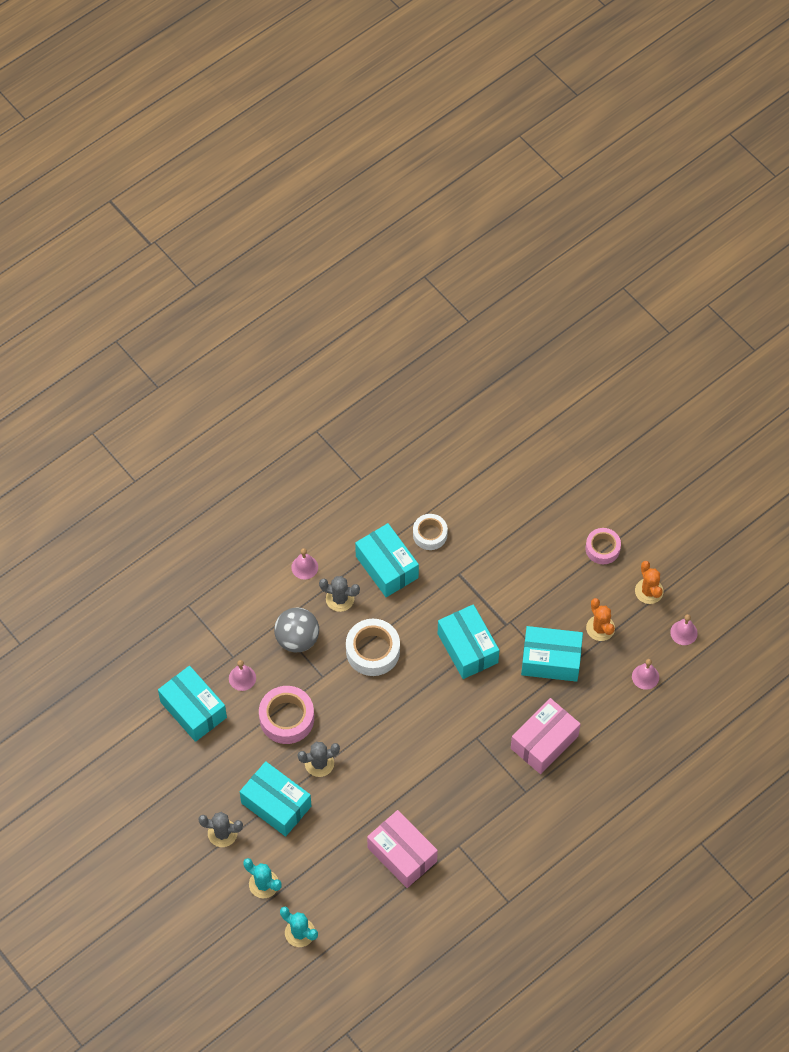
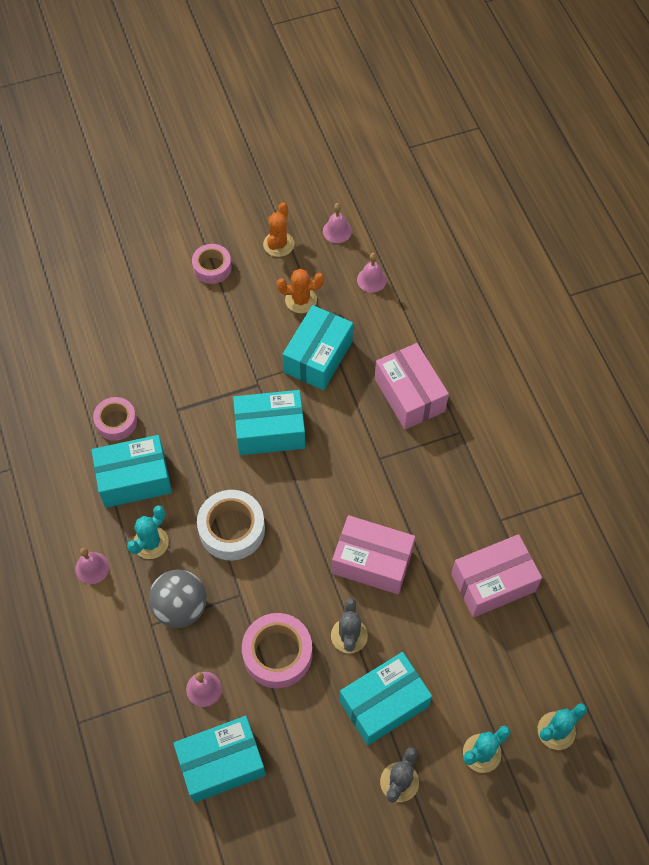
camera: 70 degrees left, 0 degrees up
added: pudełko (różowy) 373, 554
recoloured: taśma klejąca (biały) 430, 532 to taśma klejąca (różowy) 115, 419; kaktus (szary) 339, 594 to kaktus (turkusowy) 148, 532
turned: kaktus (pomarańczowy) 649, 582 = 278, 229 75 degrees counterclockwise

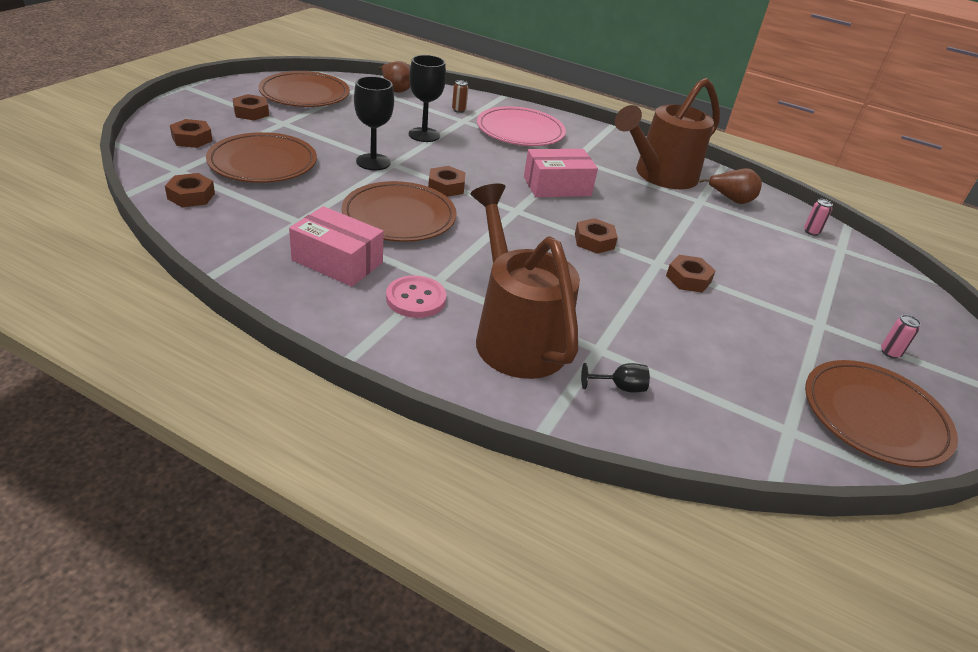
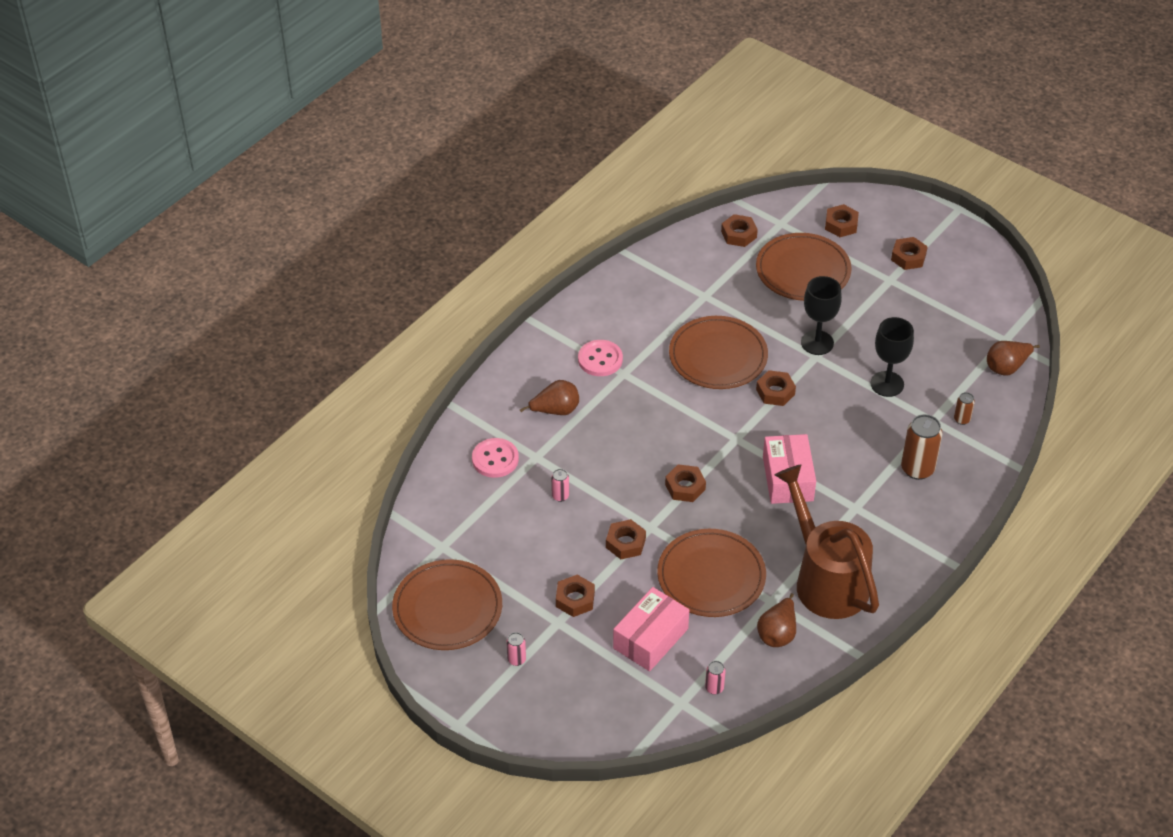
camera: 105 degrees right, 10 degrees up
added: puszka (różowy) 560, 485; nakrętka (brązowy) 575, 596
moved: talerz (brązowy) 304, 89 to 711, 573; pudełko (różowy) 336, 246 to 651, 629
replaced: talerz (różowy) 521, 126 to puszka (brązowy) 922, 447; konewka (brązowy) 525, 281 to gruszka (brązowy) 549, 397; kielich (czarny) 615, 378 to guzik (różowy) 495, 458

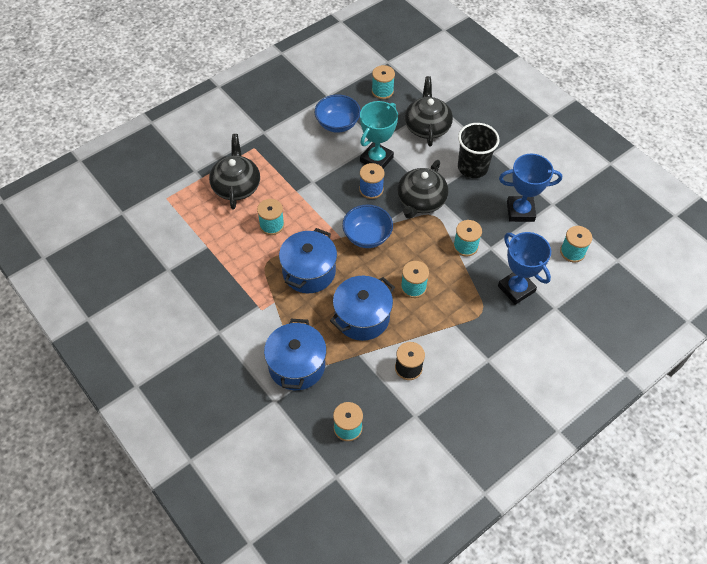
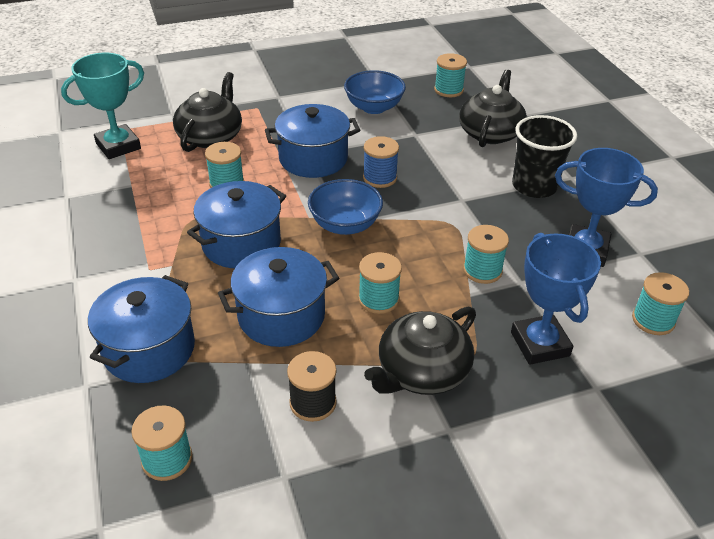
camera: 20 degrees right, 15 degrees down
added: garnek (niebieski) 312, 141
moved: puchar (turkusowy) 379, 135 to 102, 106; imbryk (czarny) 422, 189 to 420, 351

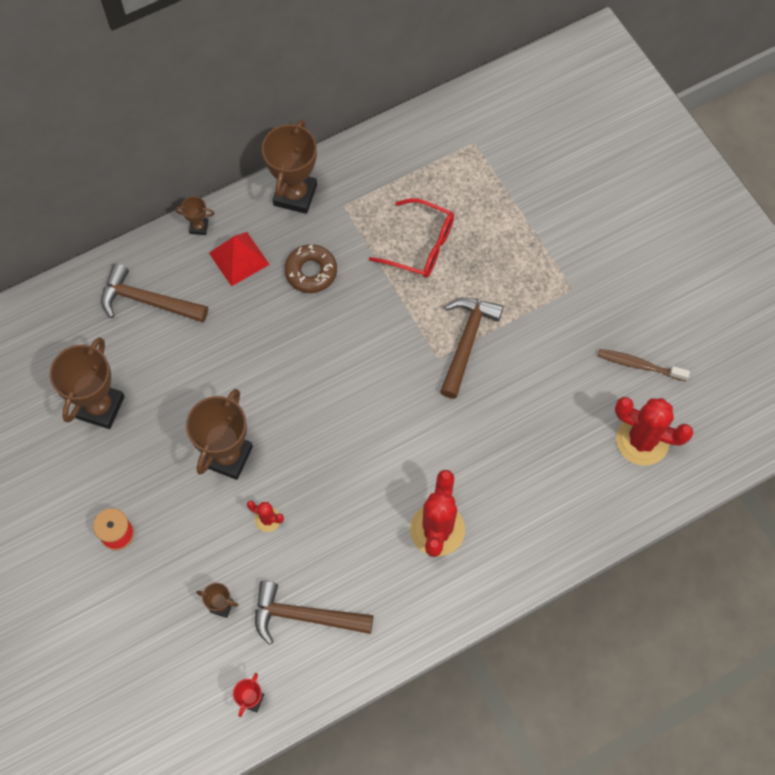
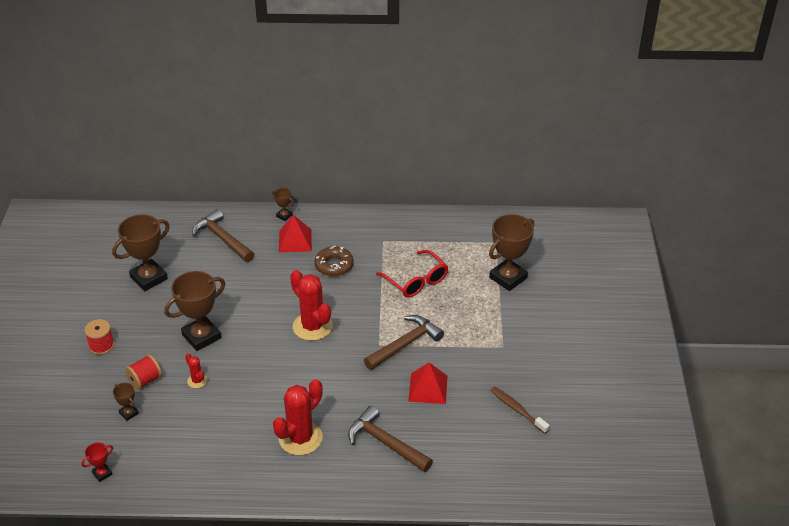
camera: 30 degrees right, 25 degrees down
added: szpulka (czerwony) 143, 372; piramida (czerwony) 428, 383
moved: puchar (brązowy) 289, 167 to 511, 252; kaktus (czerwony) 654, 431 to 311, 305; młotek (brązowy) 314, 613 to 390, 439

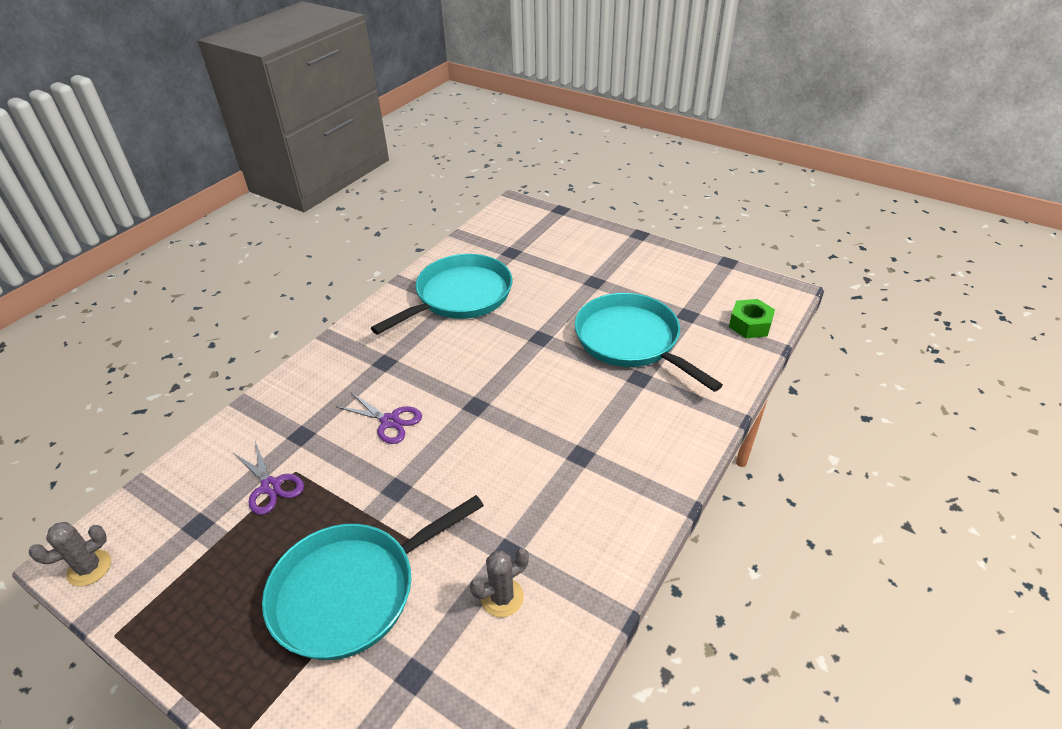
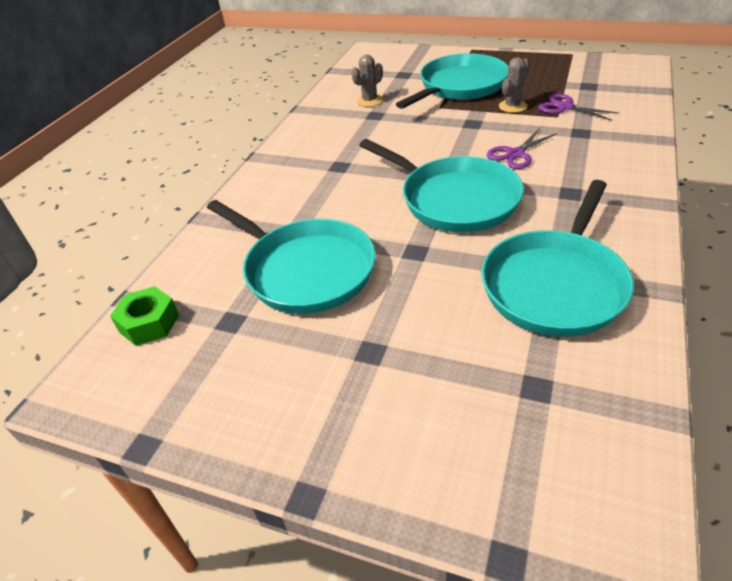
camera: 170 degrees right, 0 degrees up
added: patelnia (turkusowy) 441, 185
moved: kaktus (szary) 70, 554 to 514, 85
turned: nożyczki (fioletowy) 379, 418 = 522, 149 60 degrees counterclockwise

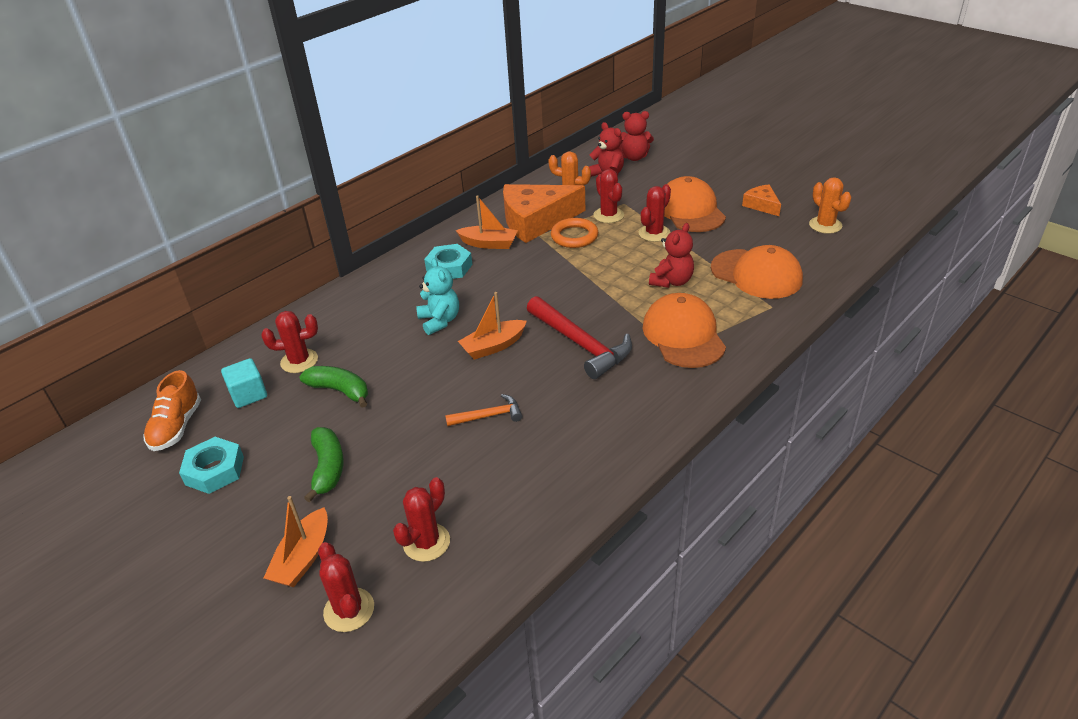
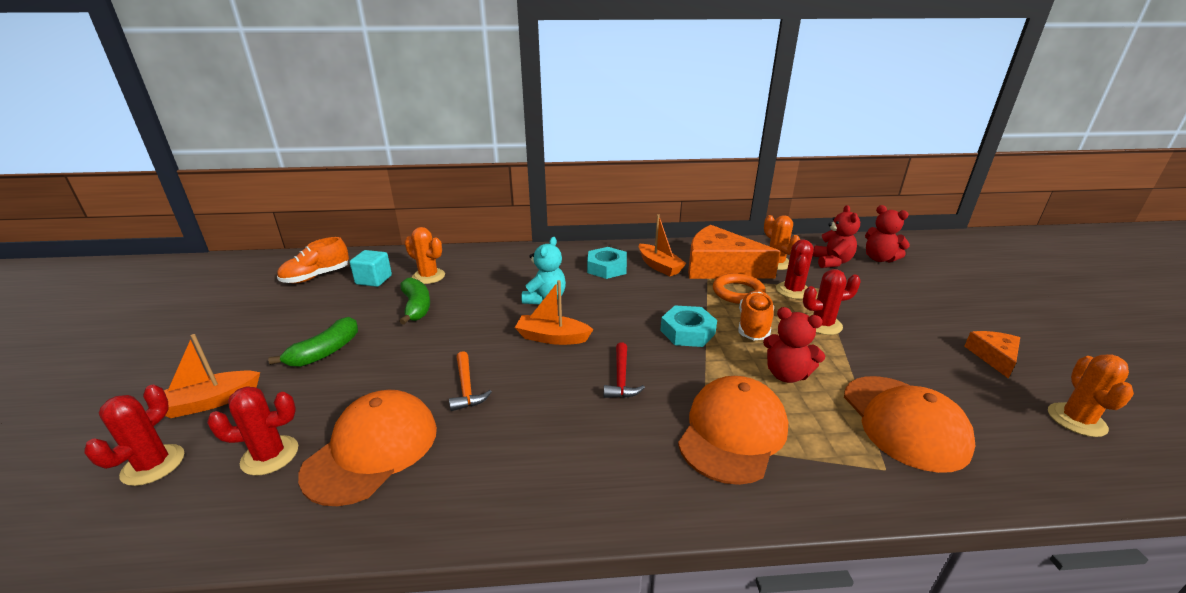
camera: 40 degrees right, 10 degrees down
added: but (pomarańczowy) 756, 315
moved: czapka (pomarańczowy) 695, 204 to 367, 448; nakrętka (turkusowy) 211, 465 to 688, 326
recoloured: kaktus (czerwony) 289, 342 to kaktus (pomarańczowy) 425, 255
turned: miś (czerwony) 671, 255 = 794, 345 45 degrees clockwise; młotek (pomarańczowy) 483, 410 = 470, 381 45 degrees clockwise
resized: młotek (czerwony) 579, 337 = 624, 370 x0.53

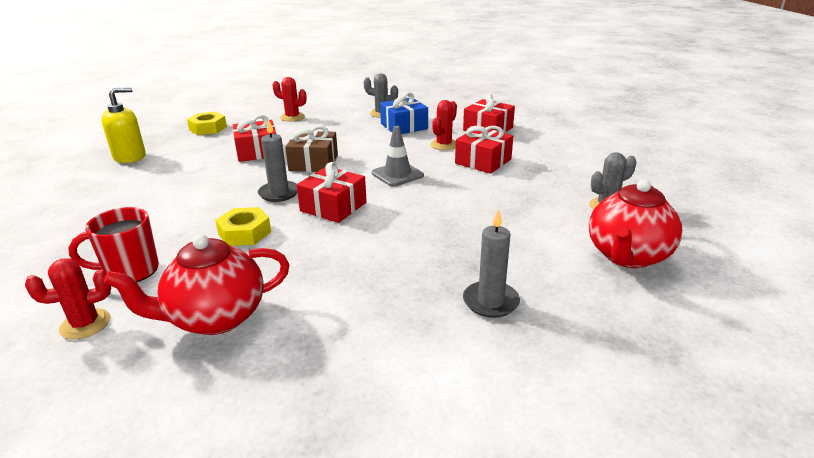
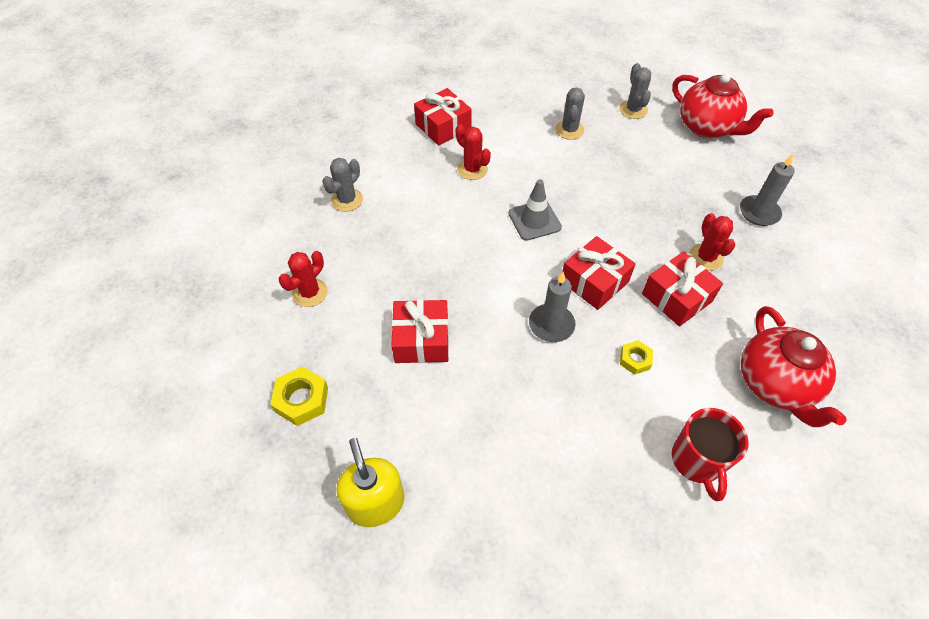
camera: 75 degrees left, 25 degrees up
removed: prezent (niebieski) 404, 113; prezent (brązowy) 311, 149
added: kaktus (szary) 570, 113
moved: prezent (czerwony) 484, 150 to 682, 289; kaktus (czerwony) 68, 299 to 712, 242
resized: nakrętka (żółty) 243, 226 = 636, 357 x0.63

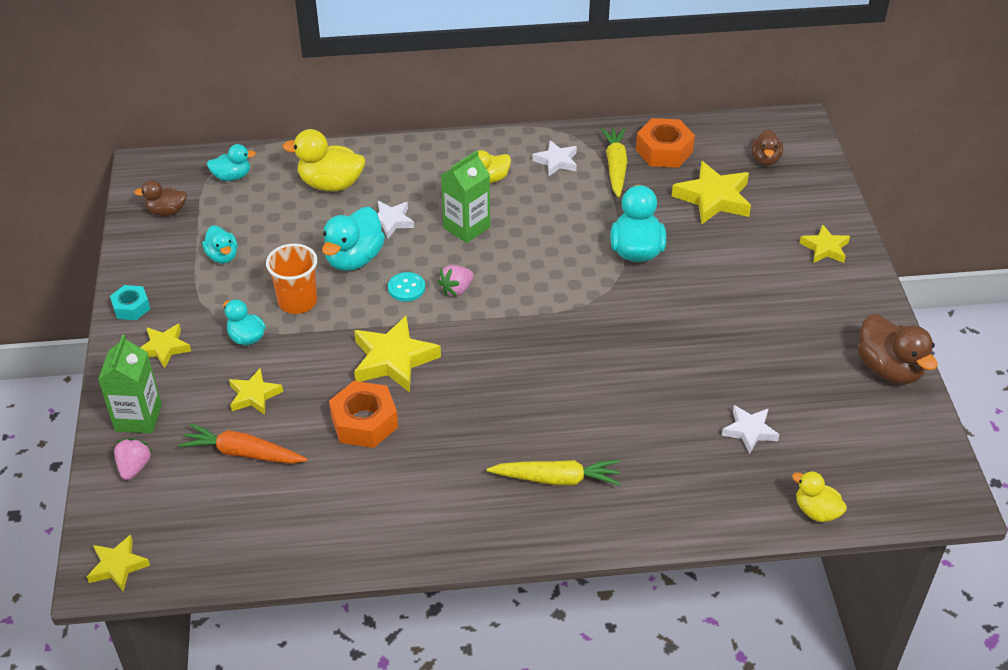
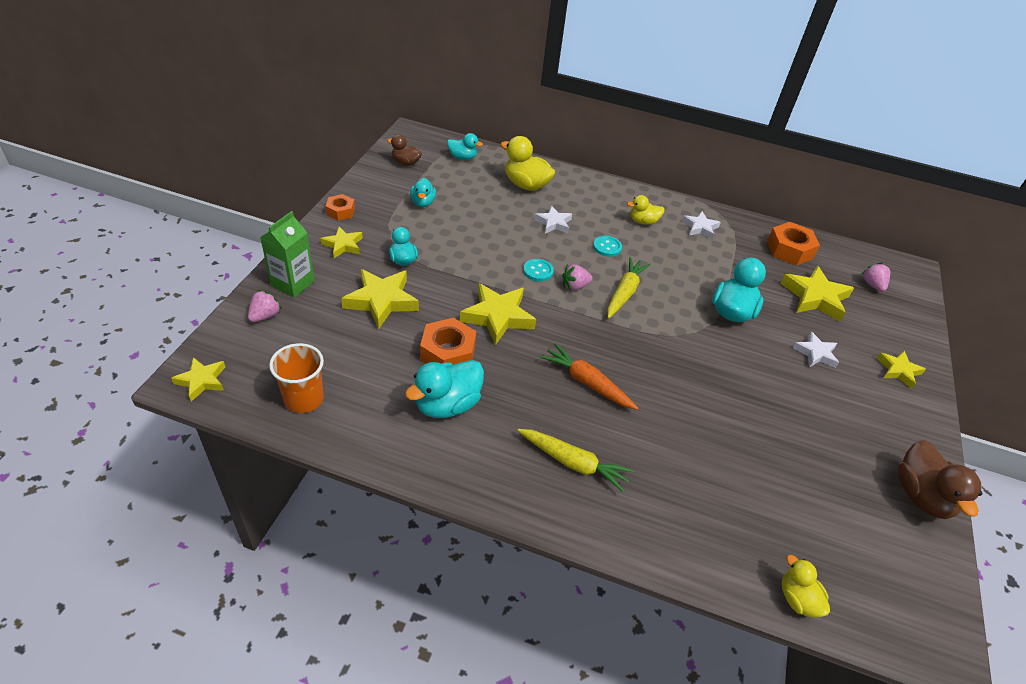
camera: 20 degrees right, 0 degrees up
moved: marchewka (żółty) 614, 163 to 628, 288; kaczka (turkusowy) 353, 239 to 444, 389; szklanka (pomarańczowy) 291, 279 to 296, 378; gwiazda (biały) 750, 429 to 816, 349; marchewka (pomarańczowy) 243, 443 to 589, 376
replaced: kaczka (brązowy) 767, 147 to truskawka (różowy) 876, 277; karton mleka (zielony) 465, 197 to guzik (turkusowy) 607, 246
recoloured: nakrętka (turkusowy) 130, 302 to nakrętka (pomarańczowy) 340, 207
resized: gwiazda (żółty) 256, 391 = 380, 299 x1.68

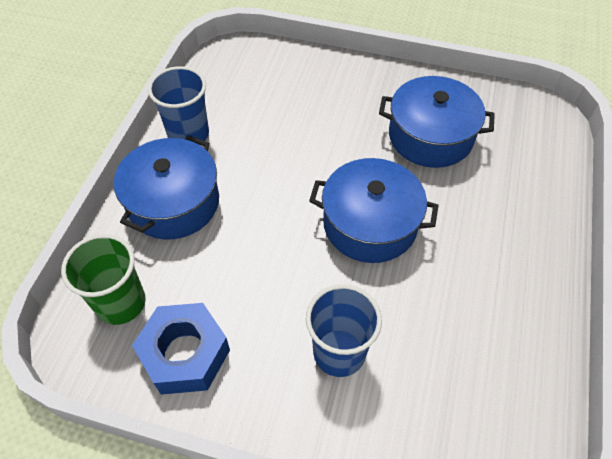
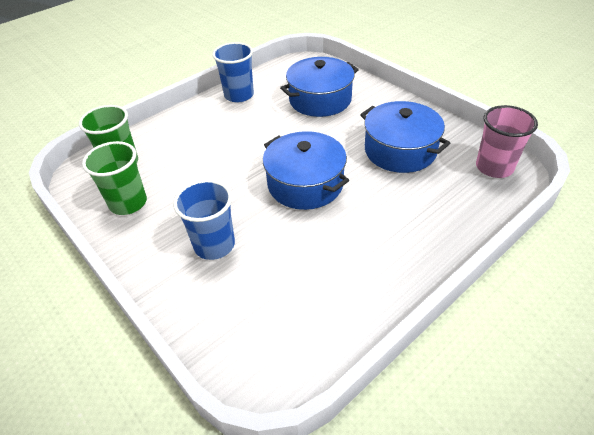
camera: 35 degrees right, 10 degrees down
added: szklanka (różowy) 507, 141
moved: garnek (niebieski) 166, 187 to 319, 87
replaced: nakrętka (niebieski) 181, 349 to szklanka (zielony) 114, 178

